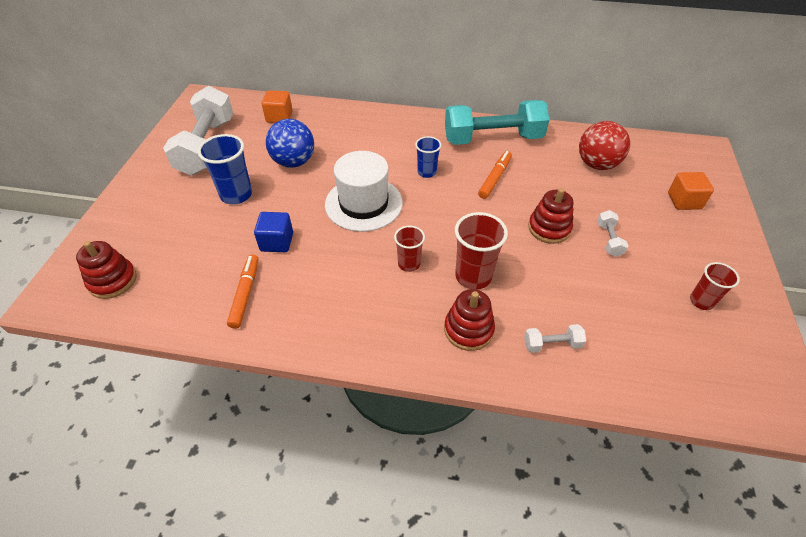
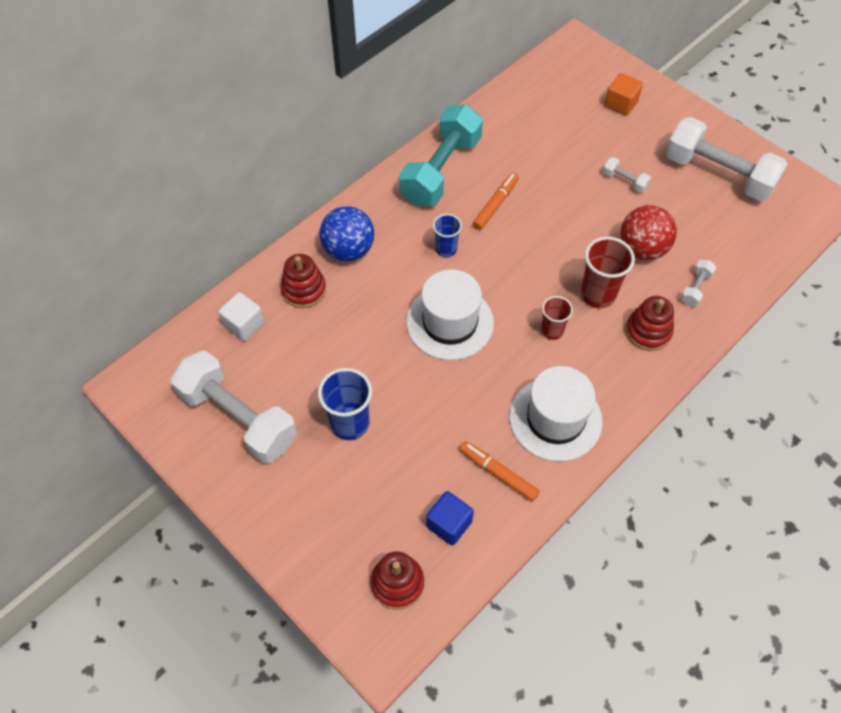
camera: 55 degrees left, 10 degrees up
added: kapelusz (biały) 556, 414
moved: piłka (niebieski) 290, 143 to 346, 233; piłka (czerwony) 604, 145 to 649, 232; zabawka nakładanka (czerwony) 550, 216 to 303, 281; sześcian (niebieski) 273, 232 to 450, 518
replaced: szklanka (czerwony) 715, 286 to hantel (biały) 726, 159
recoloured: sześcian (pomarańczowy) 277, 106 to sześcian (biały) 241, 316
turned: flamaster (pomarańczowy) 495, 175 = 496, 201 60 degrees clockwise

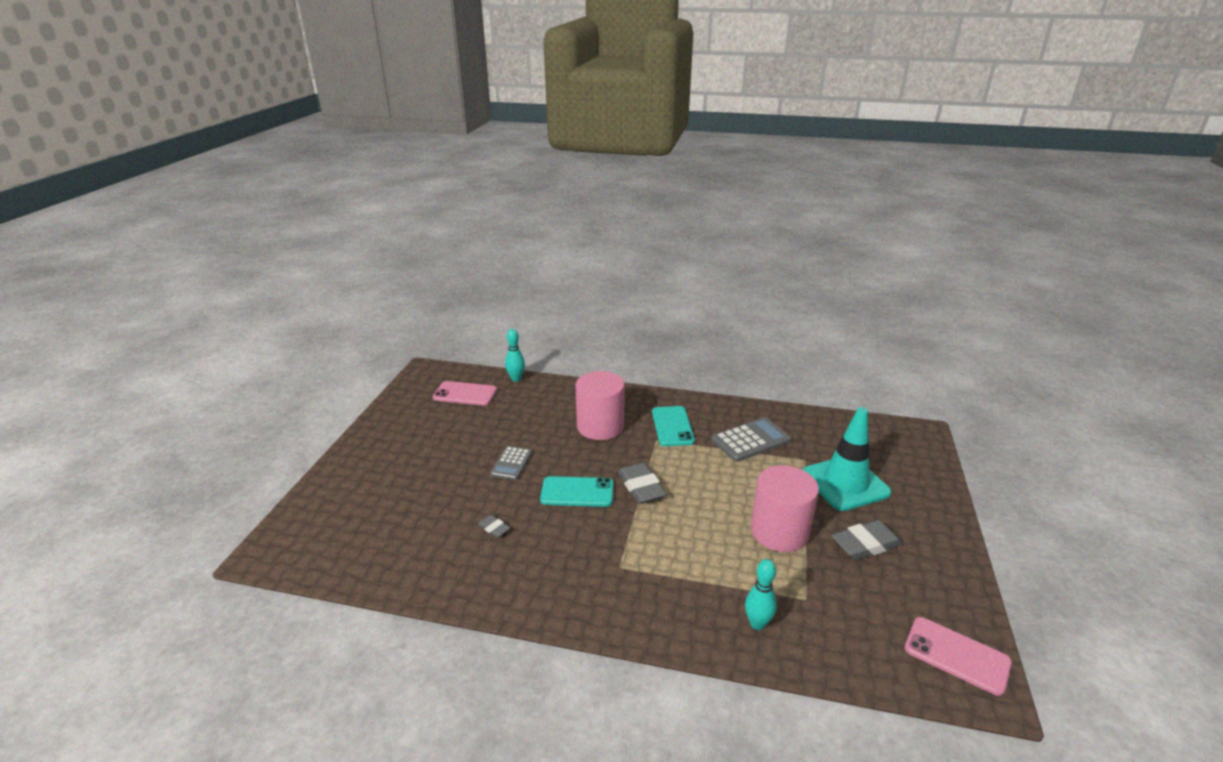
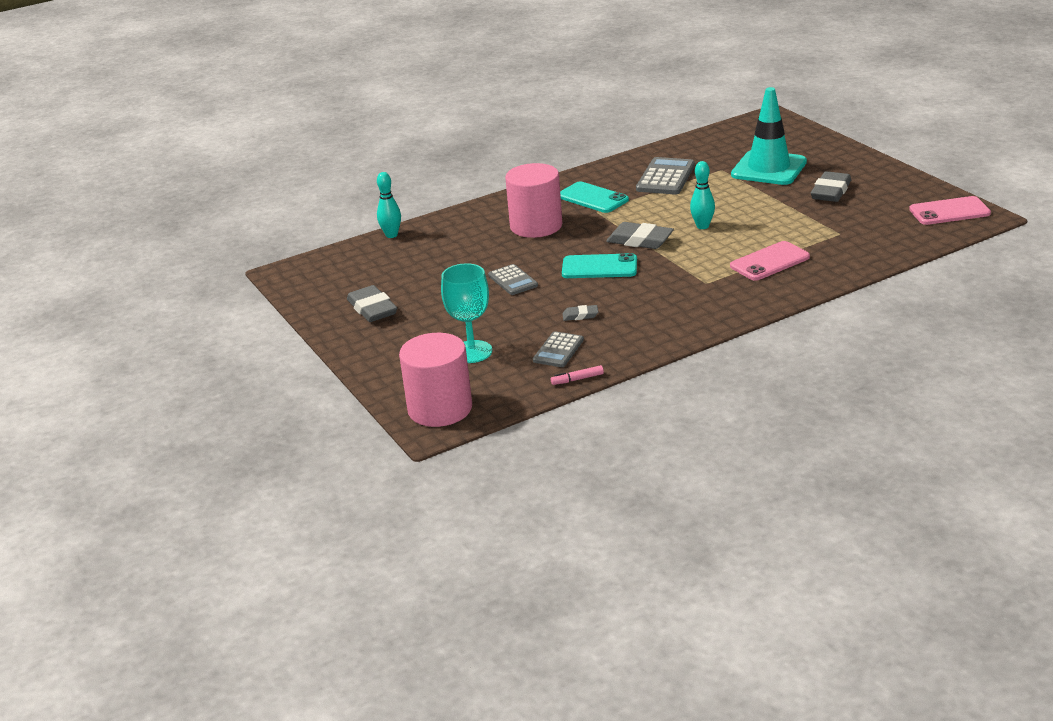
camera: 40 degrees left, 0 degrees up
added: kielich (turkusowy) 466, 313; gumka do mazania (szary) 372, 303; kalkulator (szary) 558, 349; flamaster (różowy) 577, 375
moved: telefon (różowy) 465, 393 to 770, 260; walec (różowy) 785, 508 to 435, 380; kręgiel (turkusowy) 761, 594 to 702, 195
turned: telefon (turkusowy) 577, 491 = 599, 265 45 degrees clockwise

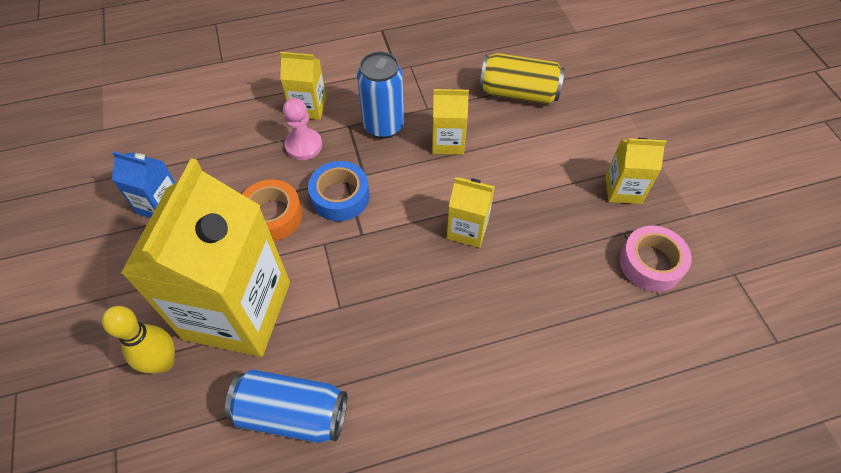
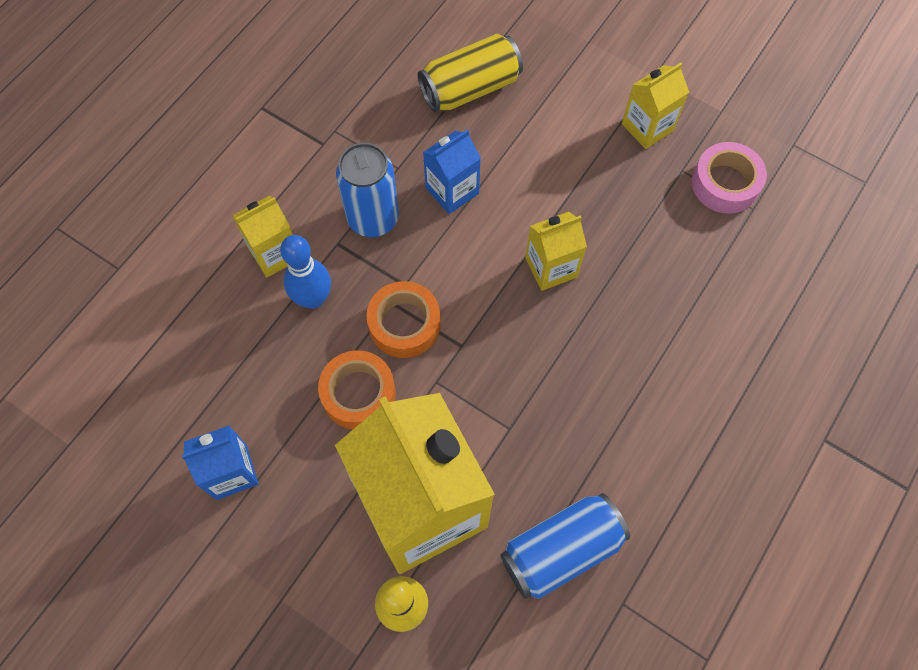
camera: 40 degrees left, 10 degrees up
replaced: pionek (różowy) 302, 129 to kręgiel (niebieski) 305, 272
recoloured: karton mleka (żółty) 450, 122 to karton mleka (niebieski) 452, 171; taśma klejąca (niebieski) 339, 191 to taśma klejąca (pomarańczowy) 403, 319

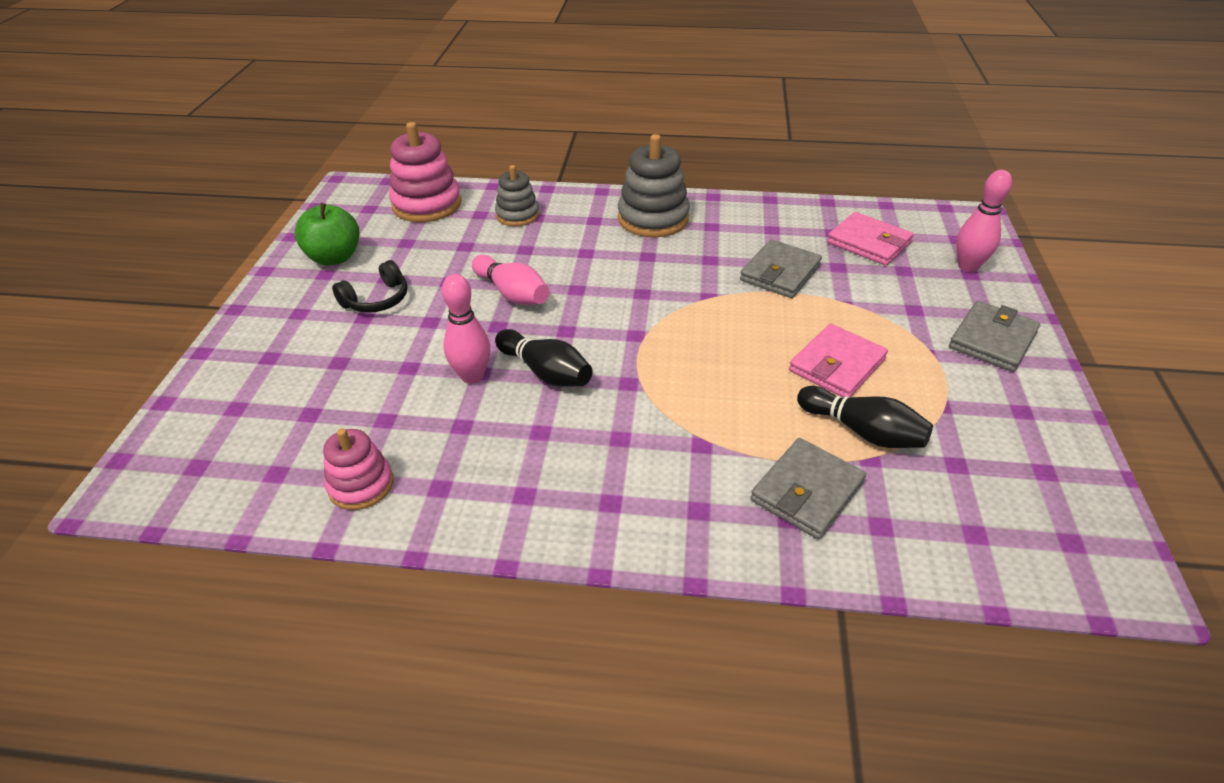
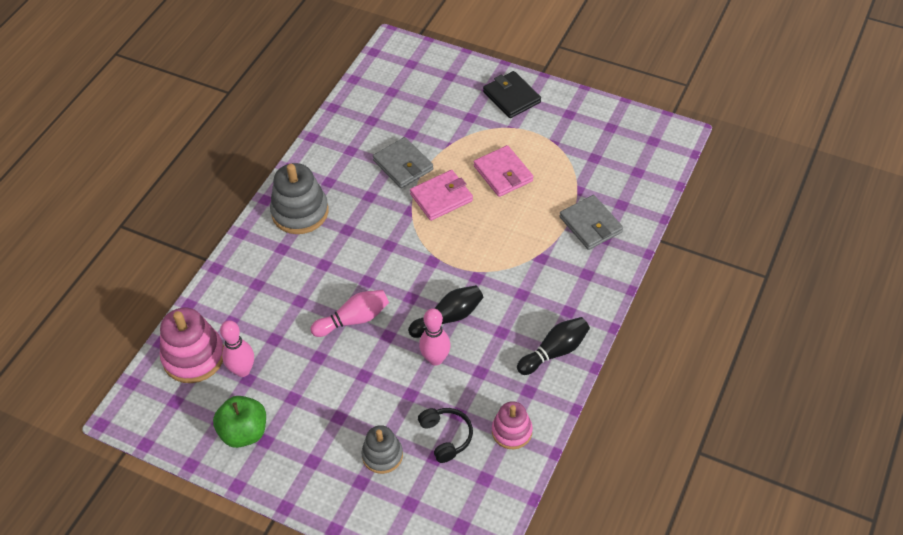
camera: 70 degrees left, 10 degrees up
moved: zabawka nakładanka (szary) 517, 195 to 382, 449; kręgiel (różowy) 984, 221 to 237, 348; portfel (różowy) 870, 238 to 441, 195; słuchawki (czarny) 369, 286 to 445, 435; kręgiel (czarny) 865, 417 to 553, 346
recoloured: portfel (szary) 994, 336 to portfel (czarny) 512, 94

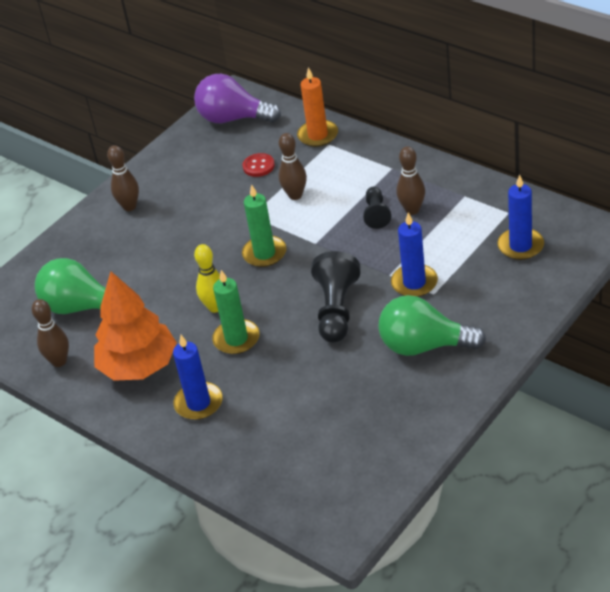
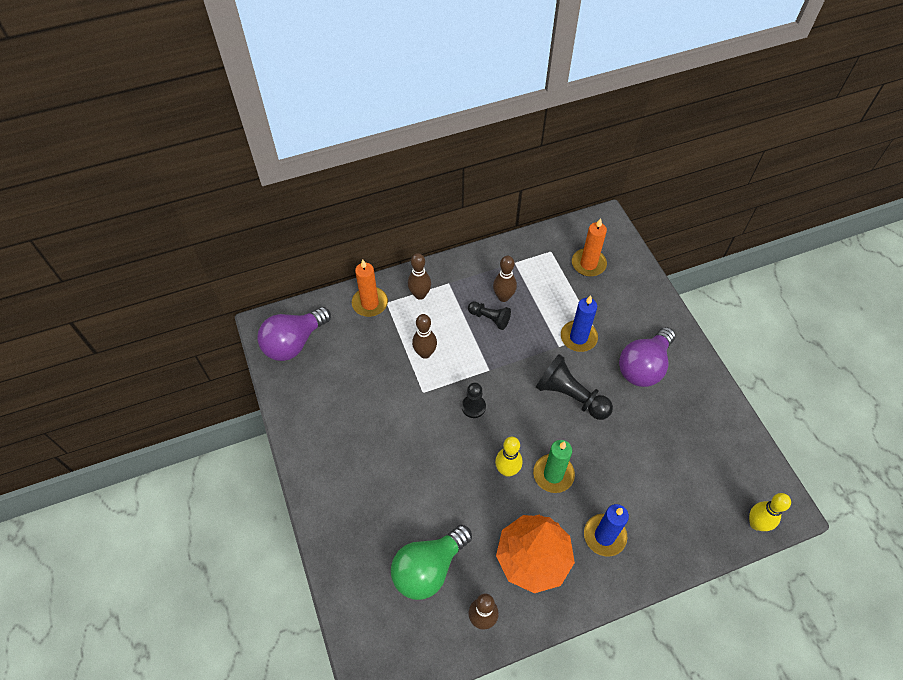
camera: 65 degrees left, 15 degrees up
removed: guzik (czerwony) 259, 165
added: kręgiel (żółty) 770, 512
moved: kręgiel (brązowy) 123, 178 to 419, 276
replaced: świeca (zielony) 264, 225 to pionek (czarny) 474, 400
recoloured: świeca (niebieski) 520, 217 to świeca (pomarańczowy) 589, 247; żarówka (zielony) 432, 325 to żarówka (fioletowy) 647, 357

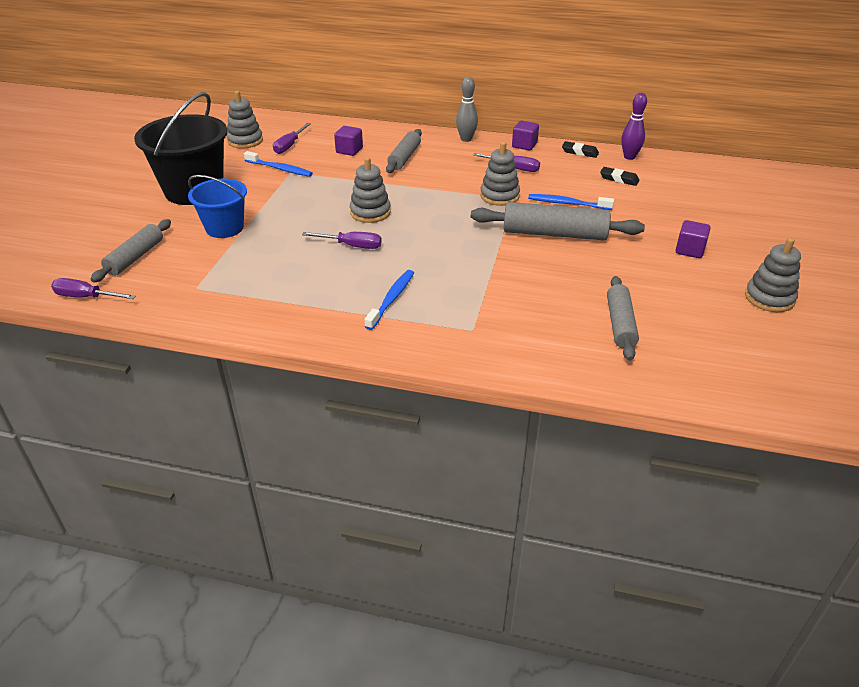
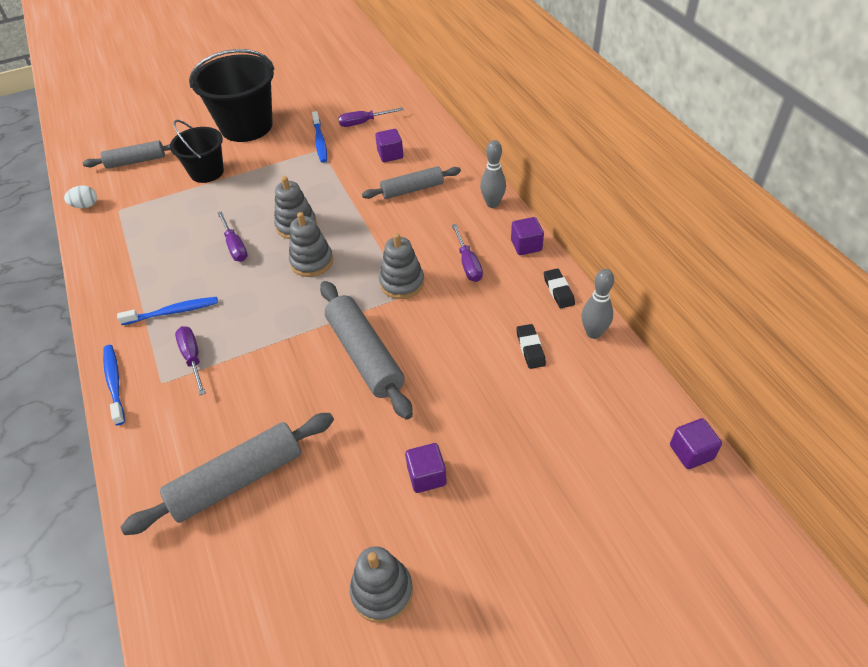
camera: 55 degrees right, 10 degrees up
added: jajko (biały) 80, 196; sześcian (fioletowy) 696, 443
moved: zabawka nakładanka (szary) 244, 119 to 311, 244; szczoteczka do zębów (niebieski) 571, 202 to 114, 385; śrubokręt (fioletowy) 93, 288 to 190, 360
recoloured: kręgiel (fioletowy) 634, 126 to kręgiel (szary) 598, 304; wiadro (niebieski) 217, 206 to wiadro (czarny) 197, 151
resized: wałek do ciasta (szary) 623, 318 = 227, 474 x1.54

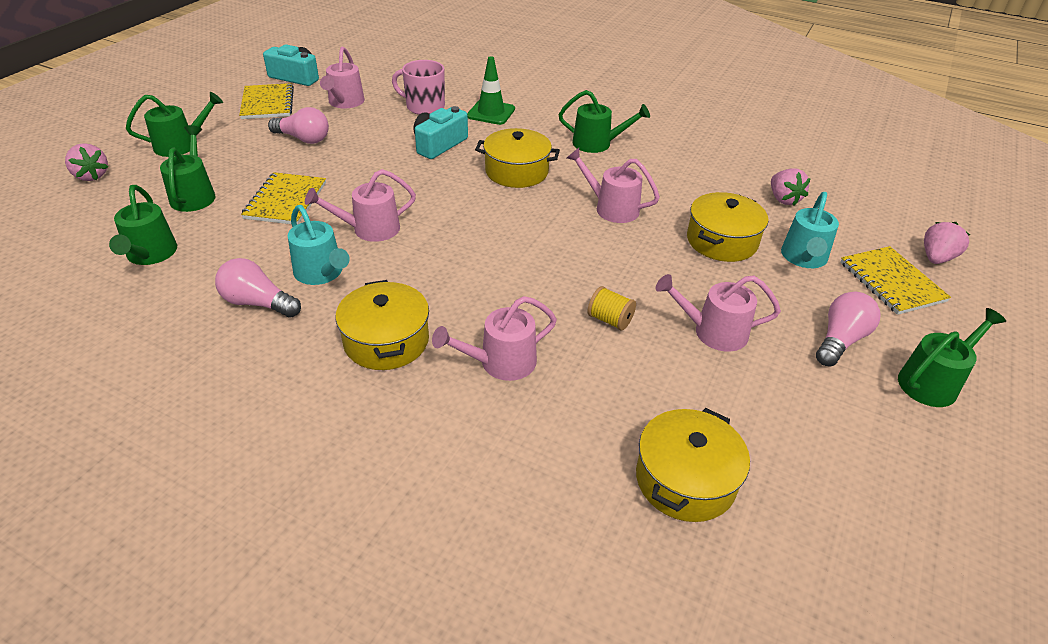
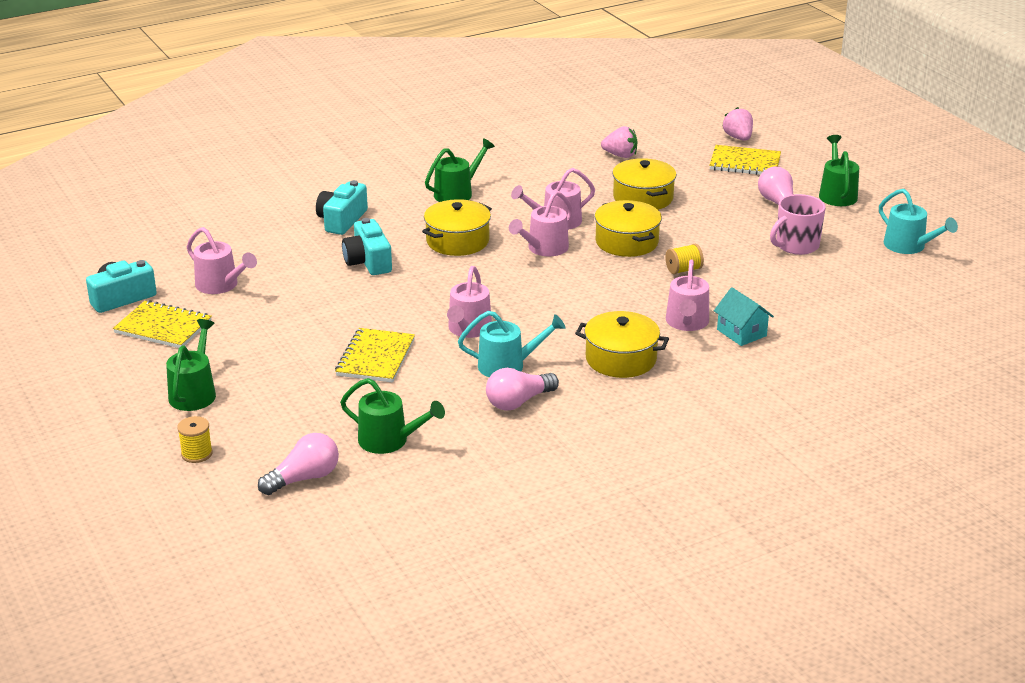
camera: 55 degrees left, 10 degrees down
removed: konewka (zielony) 188, 168
added: domek (turkusowy) 744, 316
moved: kubek (różowy) 418, 87 to 798, 224; żarówka (różowy) 298, 125 to 298, 464; konewka (turkusowy) 810, 230 to 918, 221; konewka (różowy) 718, 313 to 541, 223; garnek (żółty) 693, 465 to 628, 228
replaced: pachołek (zielony) 491, 90 to aparat fotograficzny (turkusowy) 342, 207; truskawka (różowy) 86, 162 to szpulka (żółty) 195, 439
turned: zeszyt (żółty) 283, 198 = 375, 355 60 degrees clockwise

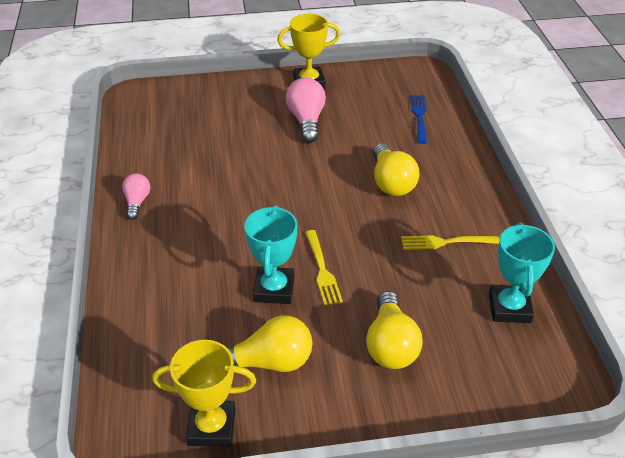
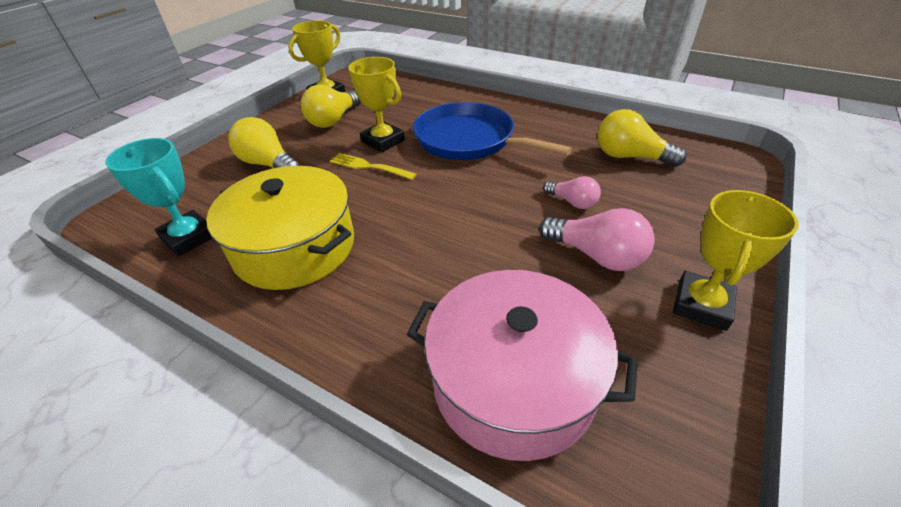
camera: 130 degrees right, 0 degrees up
added: patelnia (niebieski) 492, 131
moved: żarówka (żółty) 396, 169 to 641, 138; żarówka (różowy) 136, 196 to 572, 192
replaced: widelec (niebieski) 418, 119 to garnek (różowy) 522, 365; widelec (żółty) 450, 243 to garnek (żółty) 280, 228
recoloured: puchar (turkusowy) 270, 254 to puchar (żółty) 376, 104

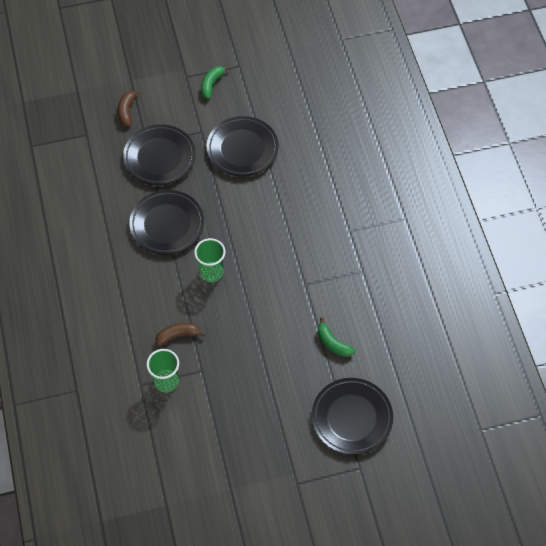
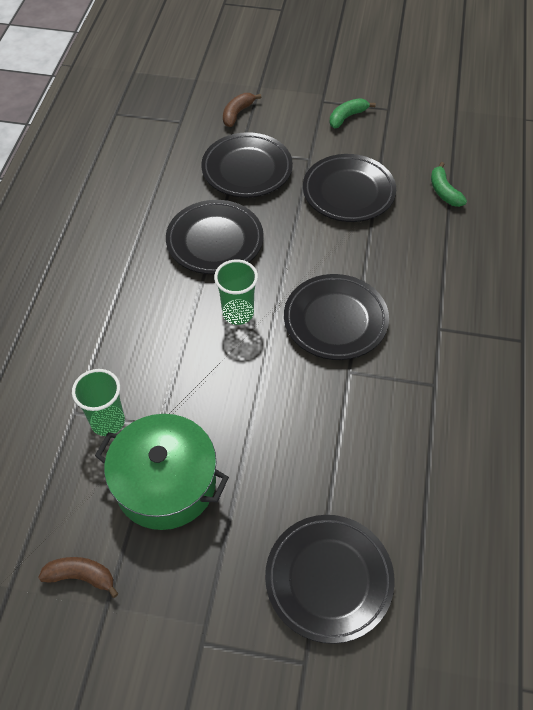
camera: 25 degrees right, 5 degrees down
added: talerz (czarny) 336, 317; garnek (zielony) 162, 472
moved: banan (zielony) 336, 337 to 449, 184; banan (brązowy) 180, 334 to 78, 577

